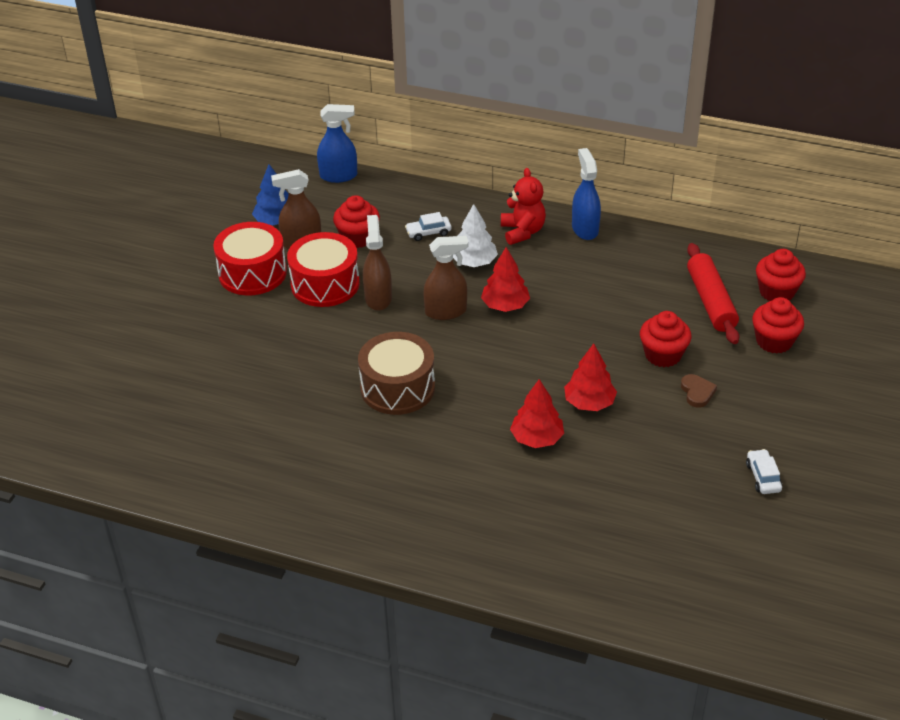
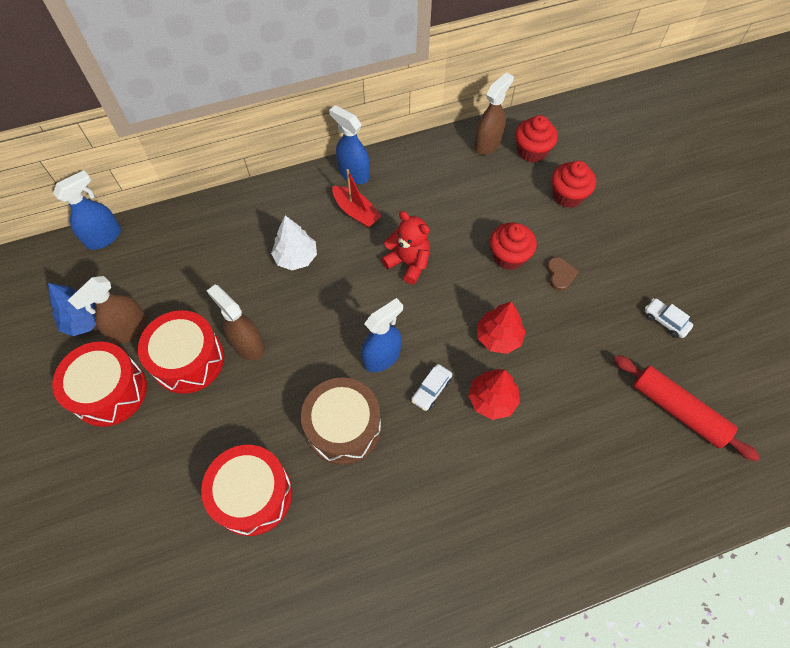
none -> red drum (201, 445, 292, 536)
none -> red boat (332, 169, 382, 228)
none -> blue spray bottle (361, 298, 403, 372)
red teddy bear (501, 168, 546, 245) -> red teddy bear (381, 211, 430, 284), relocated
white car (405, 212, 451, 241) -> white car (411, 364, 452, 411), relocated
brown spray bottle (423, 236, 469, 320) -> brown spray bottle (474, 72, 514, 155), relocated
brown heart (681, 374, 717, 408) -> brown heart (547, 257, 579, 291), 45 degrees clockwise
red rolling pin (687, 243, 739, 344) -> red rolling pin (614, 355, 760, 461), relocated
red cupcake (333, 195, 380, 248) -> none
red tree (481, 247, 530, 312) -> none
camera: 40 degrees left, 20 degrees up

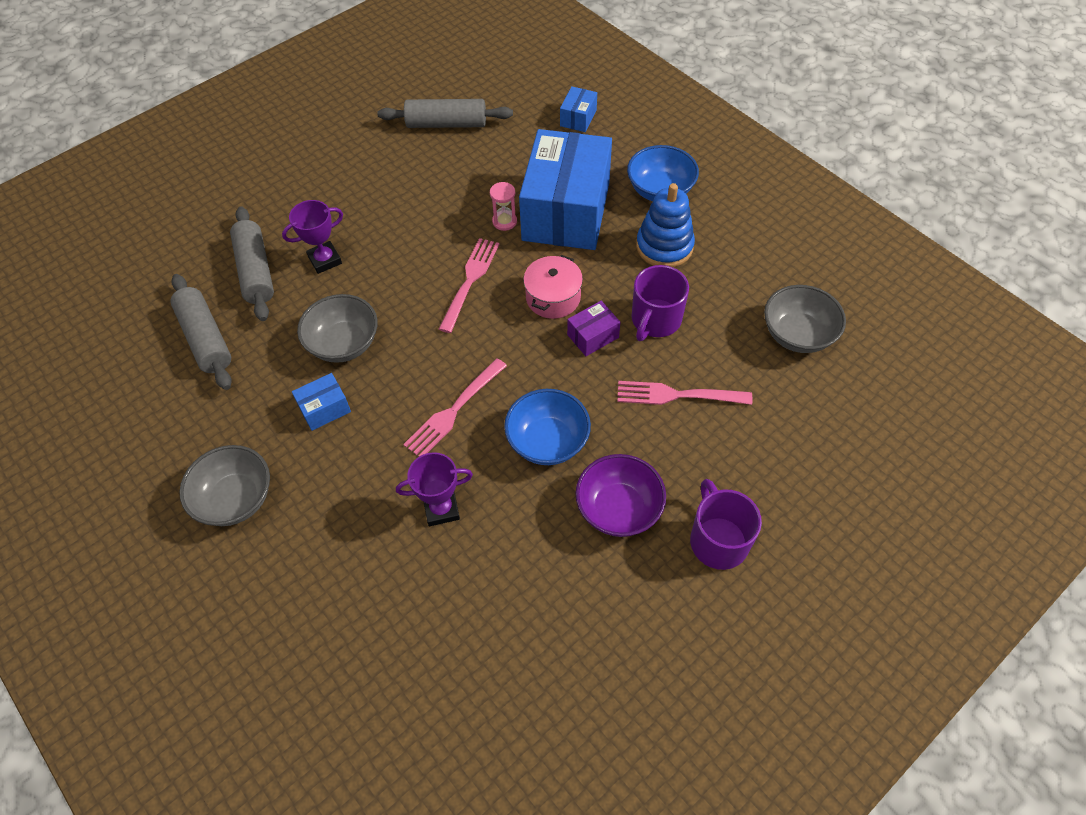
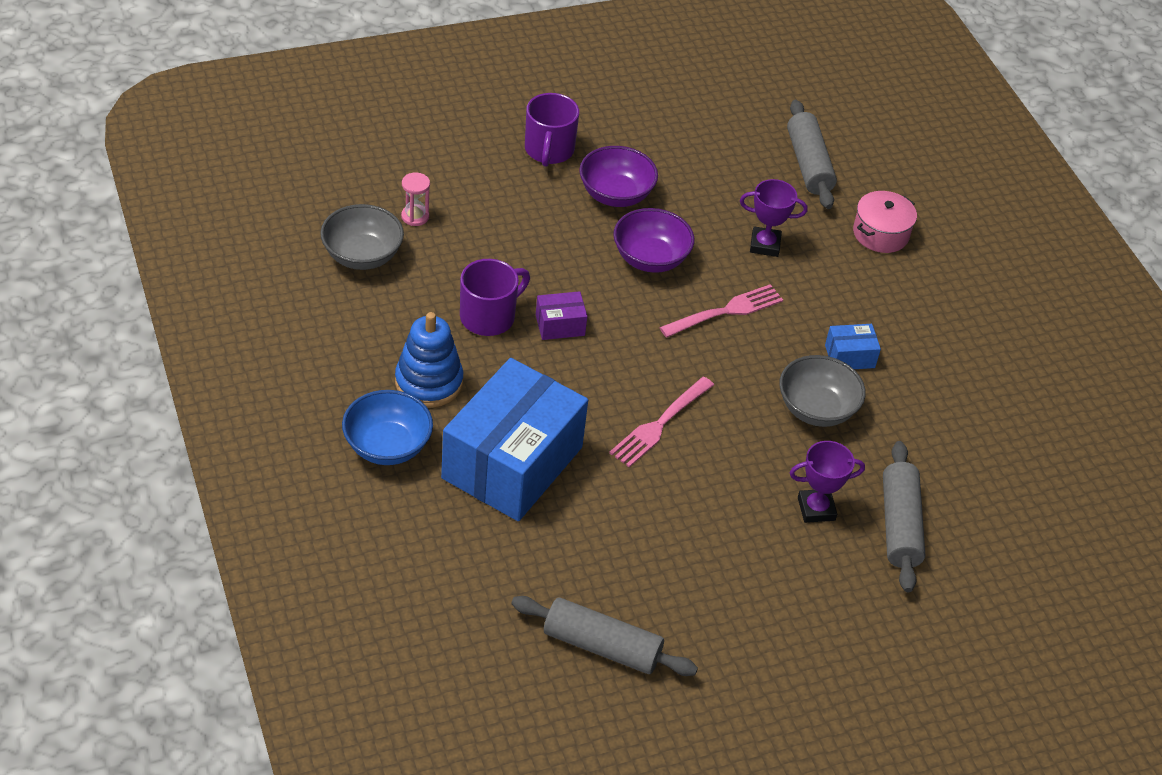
pink hourglass (490, 182, 517, 231) -> pink hourglass (401, 172, 430, 226), relocated
blue bowl (504, 389, 591, 465) -> purple bowl (613, 208, 694, 273)
grey rolling pin (170, 274, 232, 390) -> grey rolling pin (787, 100, 837, 209), relocated
pink pot (523, 255, 583, 319) -> pink pot (853, 191, 917, 253), relocated
grey bowl (180, 445, 270, 526) -> none
blue box (560, 86, 597, 132) -> none
pink fork (617, 381, 753, 405) -> none
camera: 165 degrees left, 10 degrees down

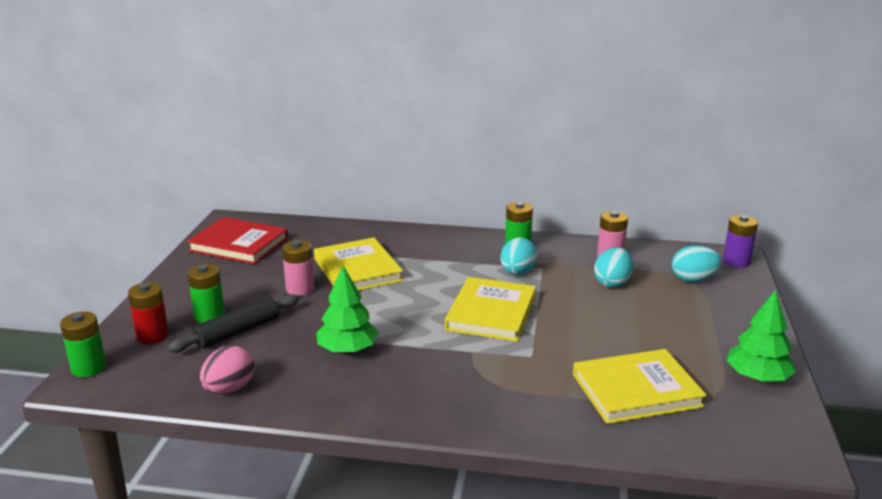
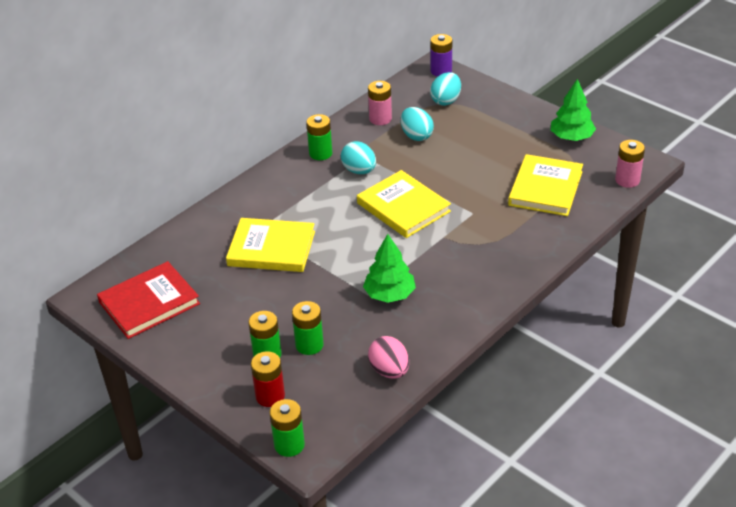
black rolling pin (168, 294, 299, 353) -> green battery (292, 301, 324, 355)
pink battery (282, 240, 315, 296) -> pink battery (615, 140, 645, 188), relocated
camera: 55 degrees left, 15 degrees up

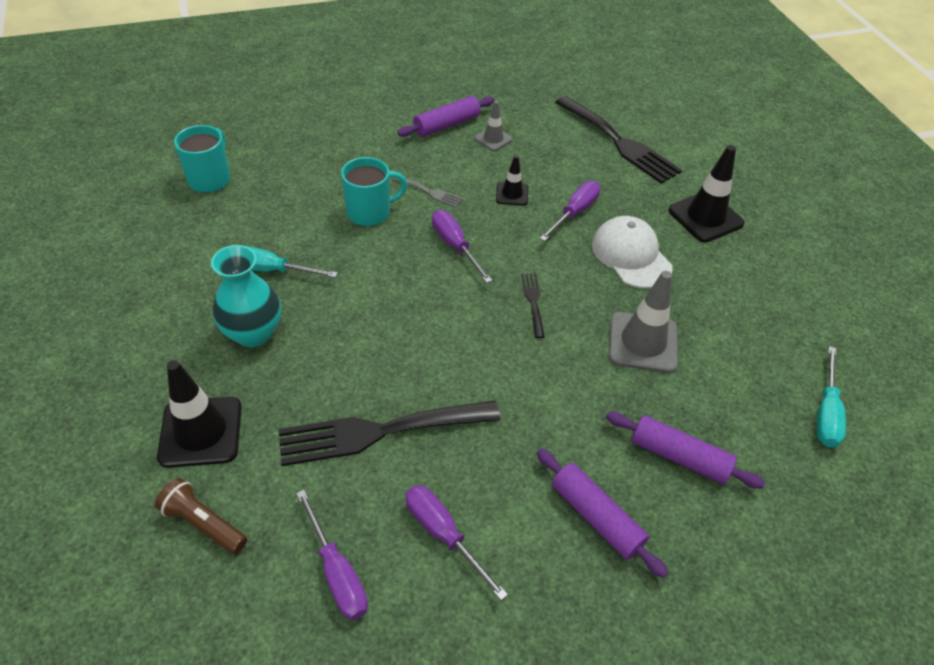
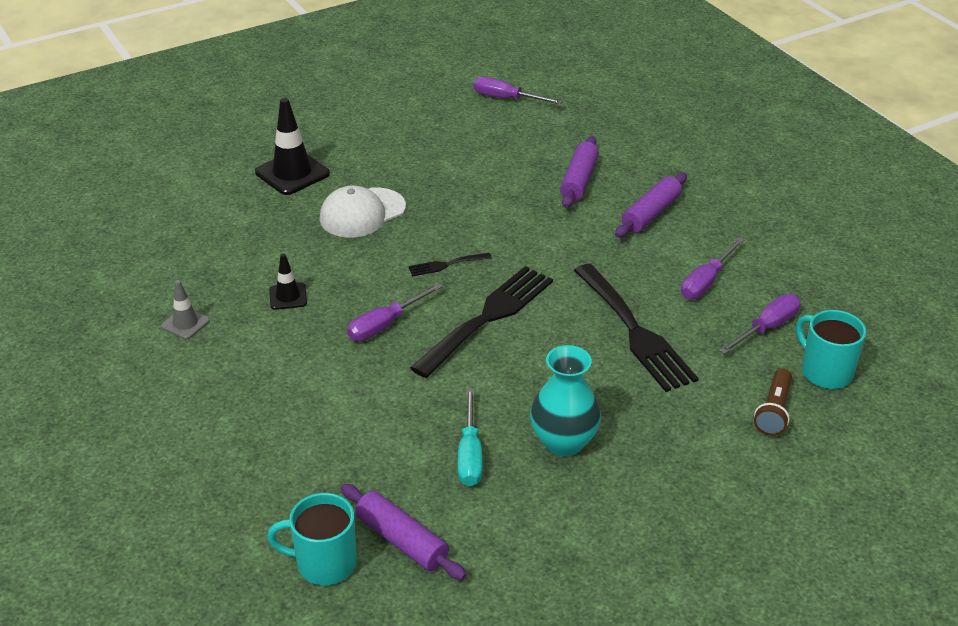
purple rolling pin (397, 96, 494, 137) -> purple rolling pin (341, 484, 466, 580), relocated
black fork (555, 96, 682, 184) -> black fork (410, 266, 553, 378), relocated
purple screwdriver (539, 181, 600, 241) -> purple screwdriver (474, 77, 563, 104), relocated
turquoise mug (341, 157, 407, 226) -> turquoise mug (796, 310, 866, 389), relocated
black traffic cone (157, 360, 242, 468) -> none
grey fork (392, 177, 463, 207) -> none
grey traffic cone (608, 271, 678, 373) -> none
turquoise screwdriver (817, 346, 846, 447) -> none
camera: 100 degrees left, 10 degrees down

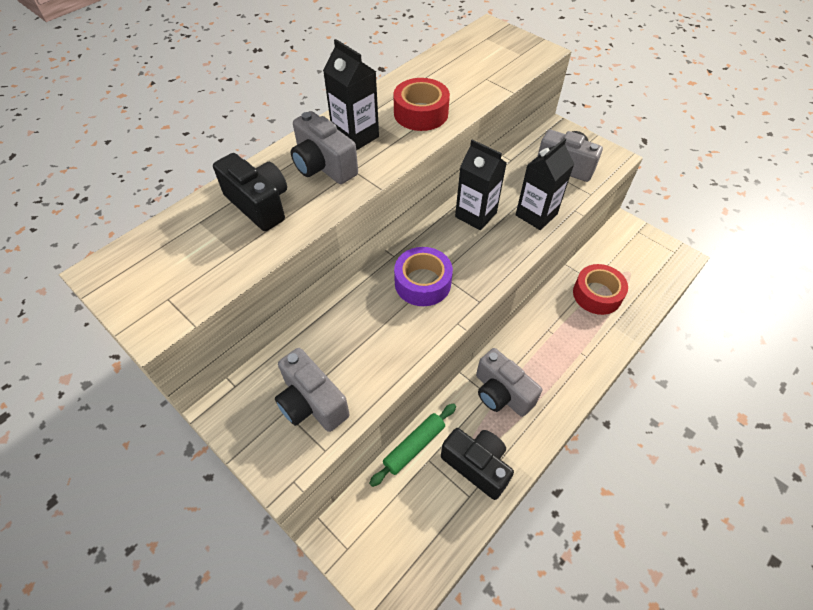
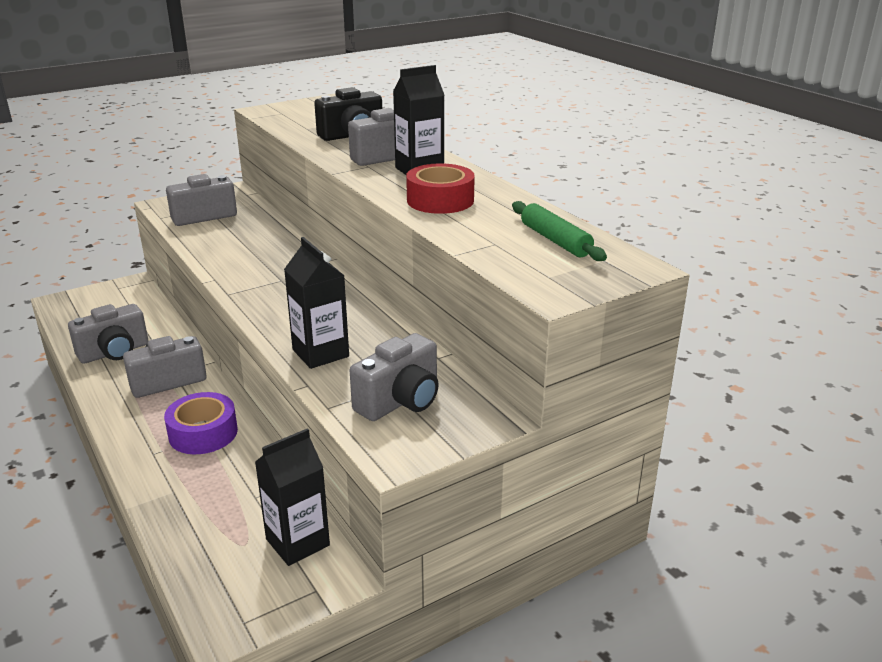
black camera (441, 428, 514, 500) -> grey camera (68, 304, 148, 364)
purple tape (394, 247, 453, 306) -> purple tape (164, 392, 238, 454), relocated
black carton (455, 139, 506, 230) -> black carton (255, 428, 330, 566), relocated
green rolling pin (369, 403, 456, 487) -> green rolling pin (512, 201, 607, 261), relocated
red tape (573, 264, 628, 315) -> none
camera: 105 degrees right, 25 degrees down

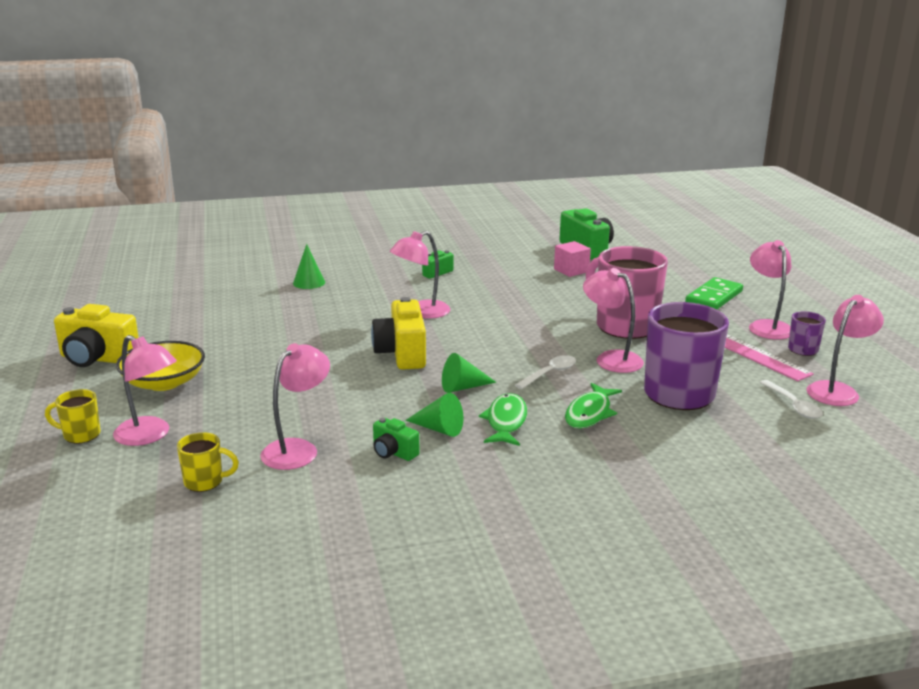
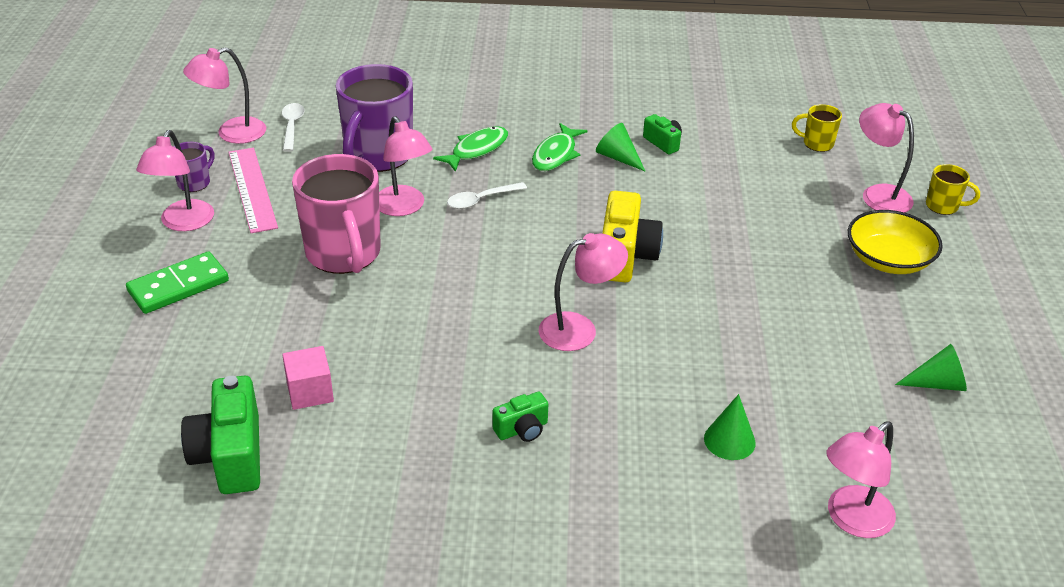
pink lamp (260, 343, 330, 470) -> pink lamp (826, 421, 896, 538), relocated
green cone (442, 353, 496, 393) -> green cone (895, 344, 967, 391), relocated
yellow camera (54, 304, 139, 367) -> none
camera: 165 degrees left, 15 degrees up

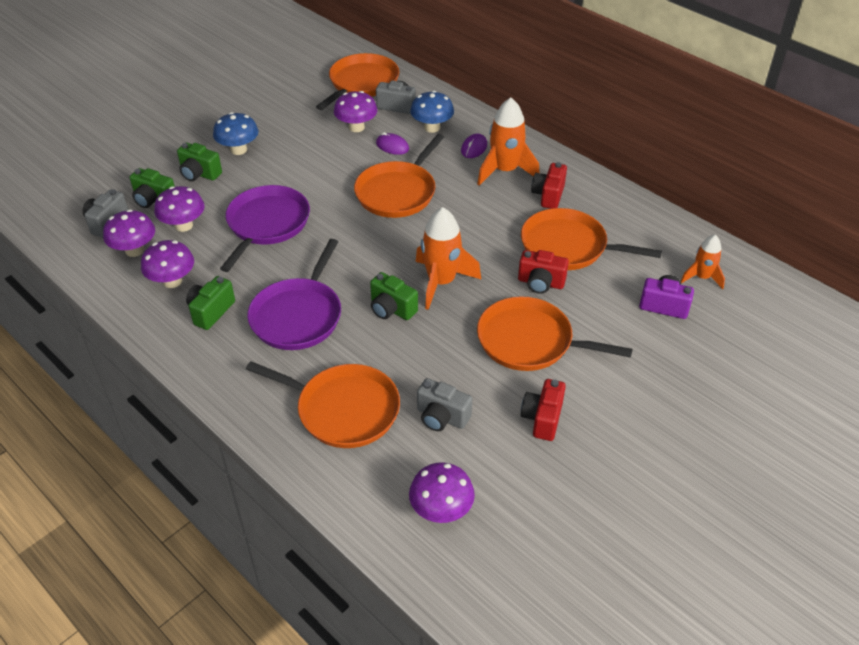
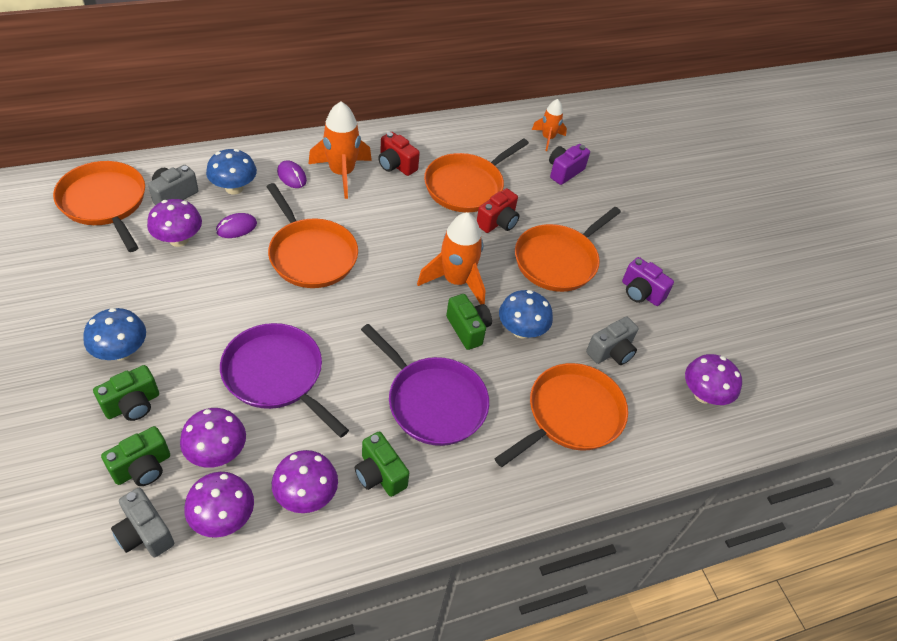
green camera (370, 272, 418, 320) -> green camera (446, 294, 492, 350), 90 degrees counterclockwise
none -> blue mushroom (499, 290, 553, 339)
red camera (521, 379, 566, 441) -> purple camera (622, 257, 674, 306)
camera: 70 degrees left, 5 degrees up

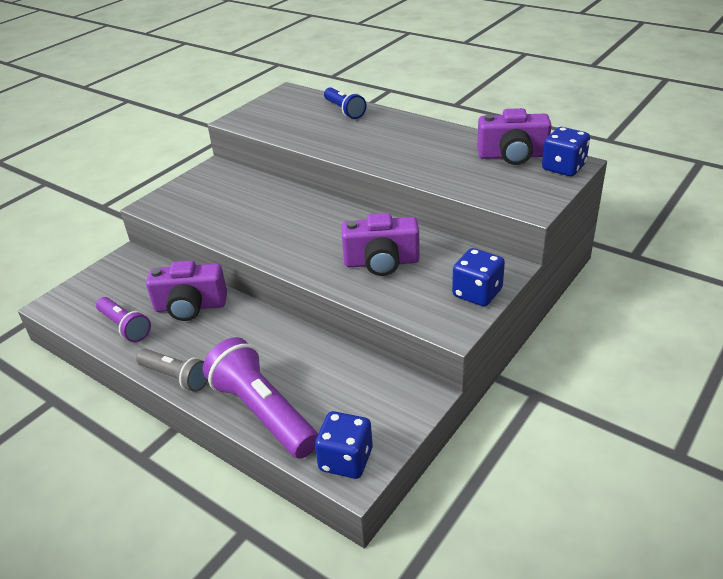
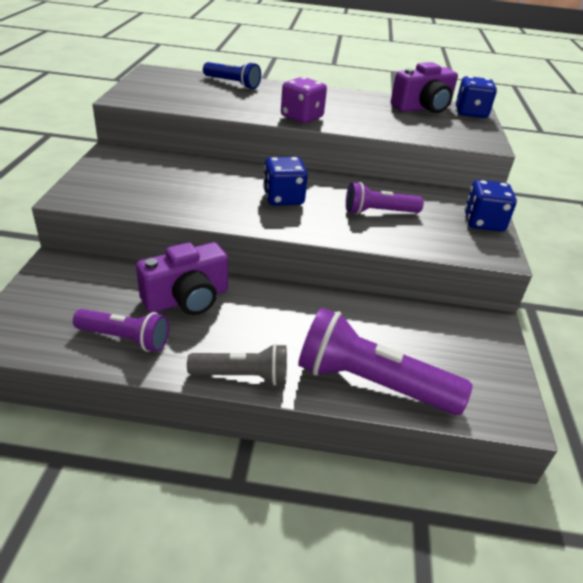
blue dice (315, 411, 373, 479) -> blue dice (263, 157, 308, 206), relocated
none -> purple dice (281, 77, 327, 123)
purple camera (342, 213, 420, 276) -> purple flashlight (346, 182, 424, 214)
camera: 35 degrees left, 0 degrees up

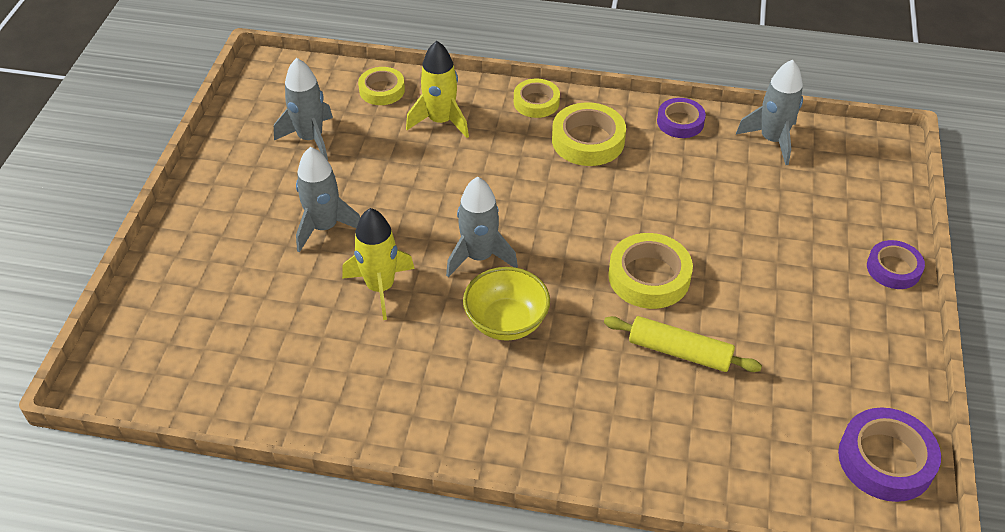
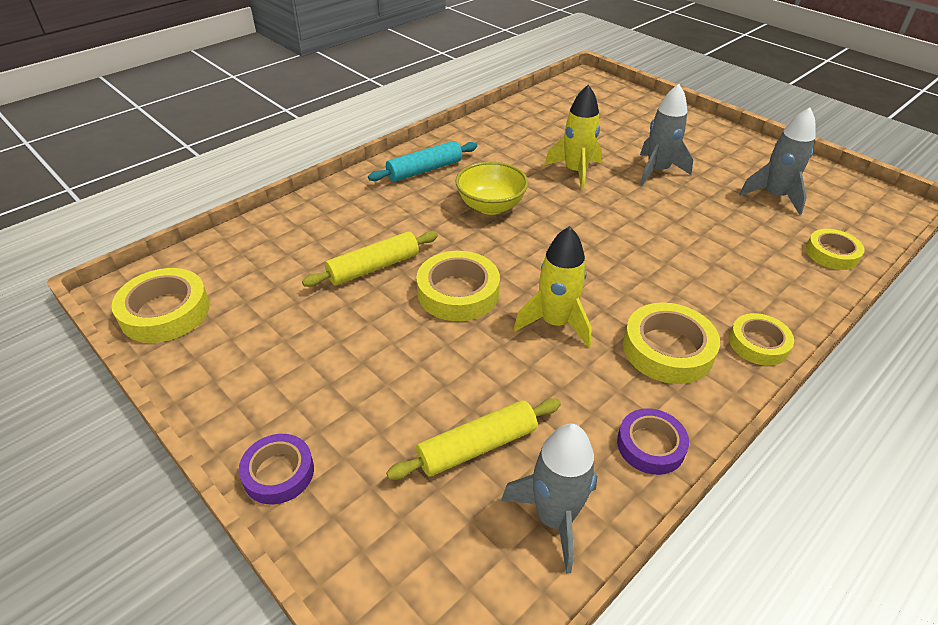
purple tape (838, 408, 941, 502) -> yellow tape (112, 268, 210, 343)
none -> turquoise rolling pin (368, 141, 477, 182)
none -> yellow rolling pin (386, 398, 561, 480)
yellow rocket (406, 41, 469, 138) -> yellow rocket (514, 226, 592, 347), relocated
grey rocket (446, 177, 518, 277) -> none
camera: 125 degrees right, 5 degrees down

